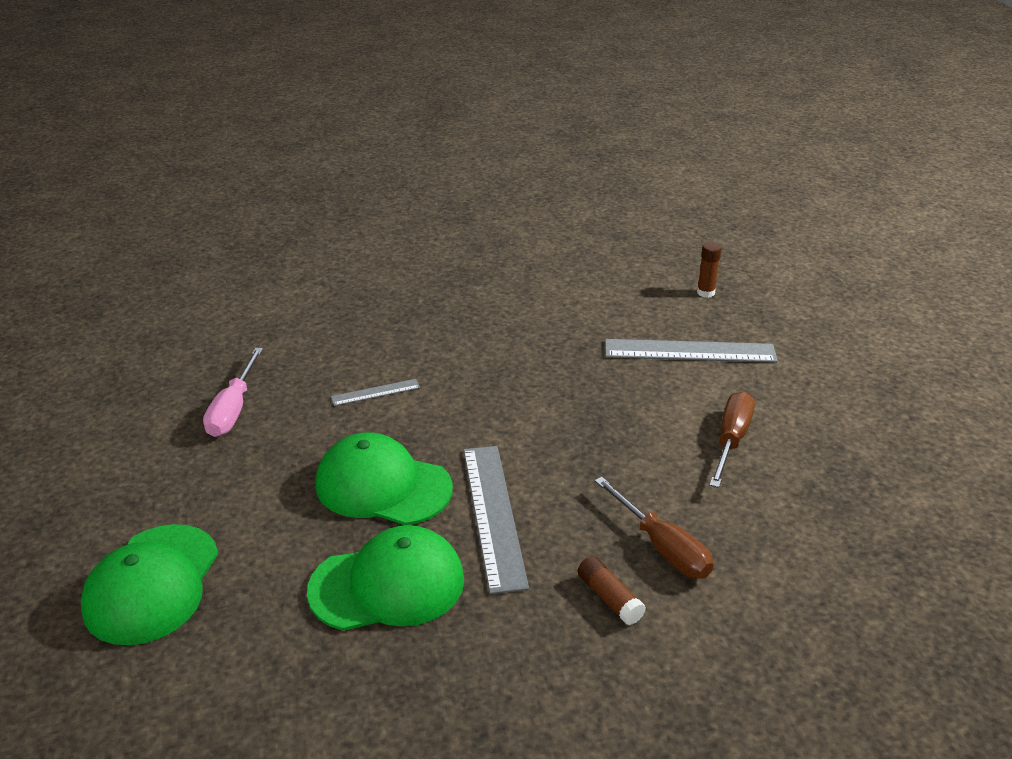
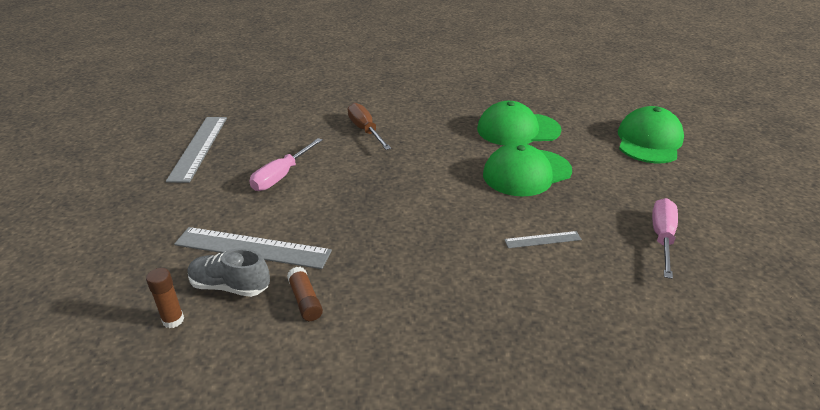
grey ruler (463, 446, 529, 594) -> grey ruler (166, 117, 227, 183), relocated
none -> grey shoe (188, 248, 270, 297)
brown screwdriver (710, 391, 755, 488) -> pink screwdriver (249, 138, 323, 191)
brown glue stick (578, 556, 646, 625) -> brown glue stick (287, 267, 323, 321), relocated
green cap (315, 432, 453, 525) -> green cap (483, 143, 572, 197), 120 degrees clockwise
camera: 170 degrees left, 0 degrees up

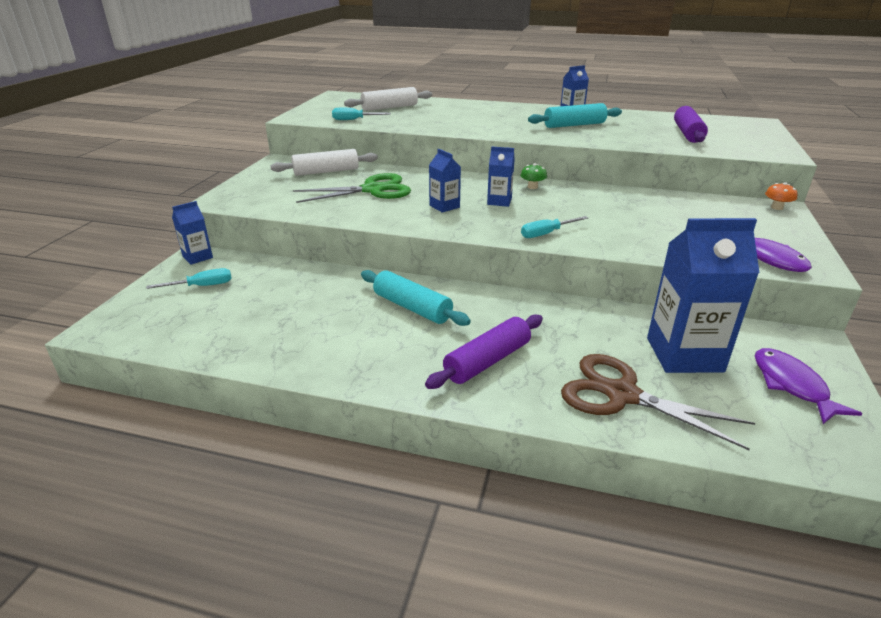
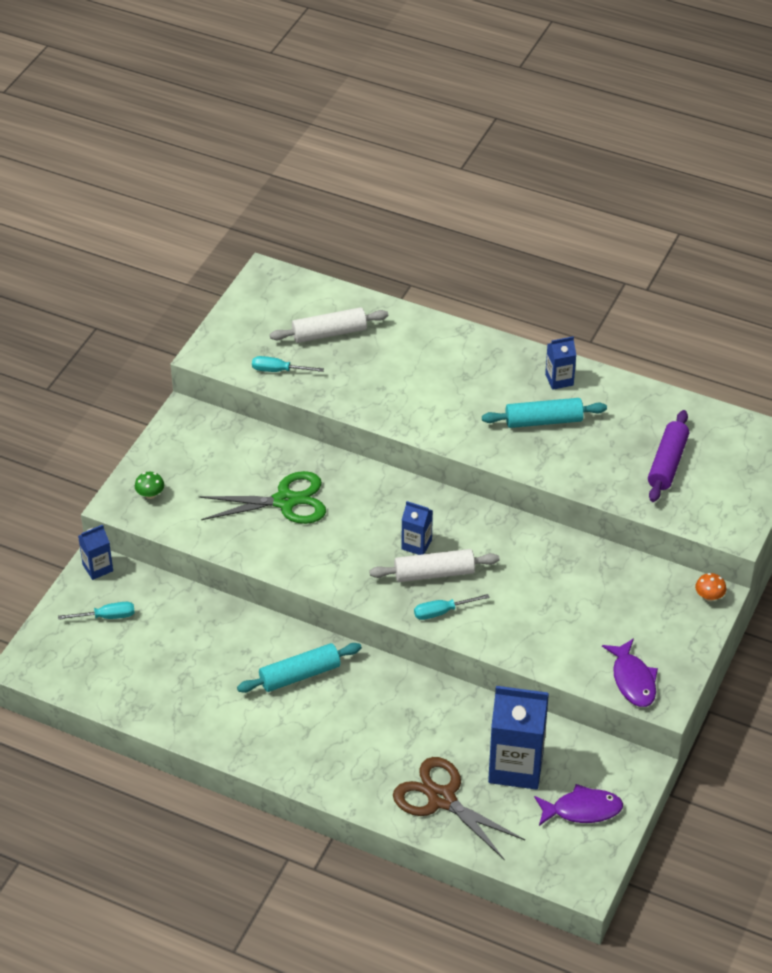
green mushroom (520, 163, 547, 189) -> green mushroom (135, 472, 164, 499), relocated
turquoise rolling pin (361, 270, 471, 326) -> turquoise rolling pin (237, 643, 362, 693), 75 degrees counterclockwise
white rolling pin (271, 149, 378, 176) -> white rolling pin (369, 549, 499, 582), relocated
purple fish (755, 348, 862, 424) -> purple fish (534, 784, 623, 826), 90 degrees clockwise
purple rolling pin (425, 314, 543, 389) -> none
blue carton (429, 149, 461, 213) -> none
camera: 10 degrees right, 15 degrees up

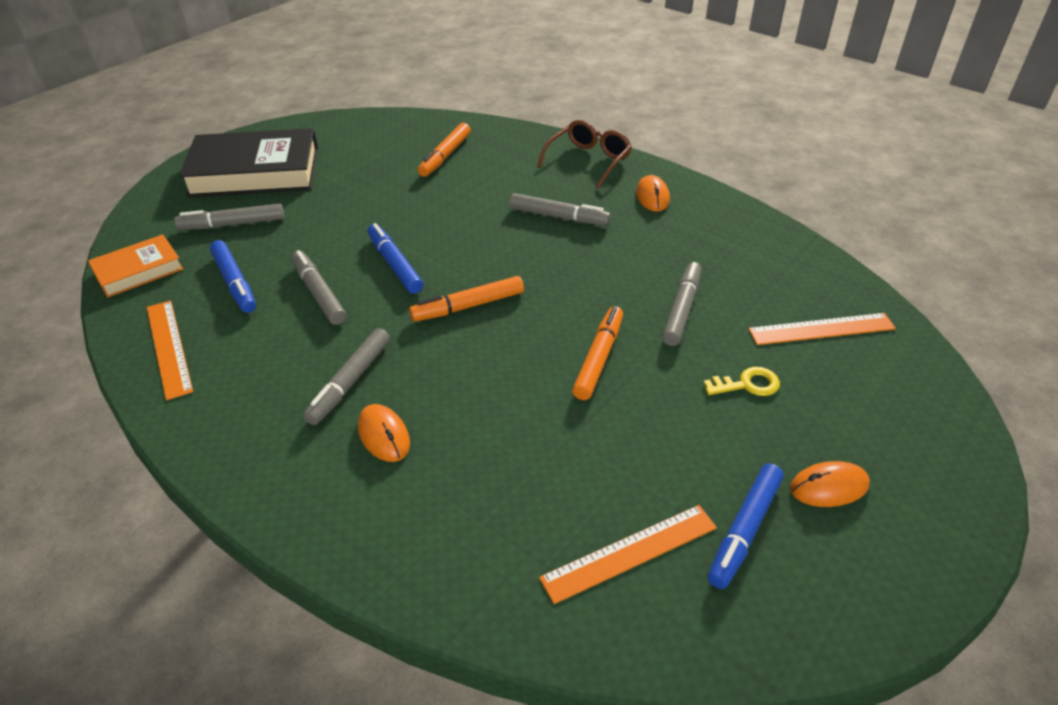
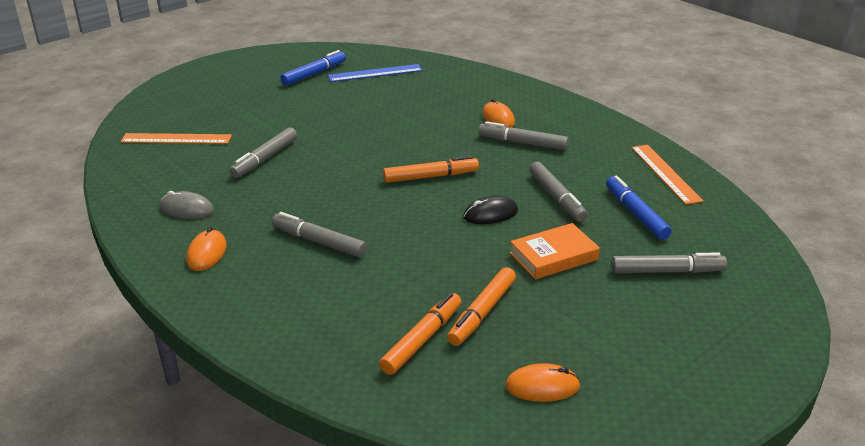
none -> grey mouse (160, 191, 214, 219)
orange ruler (539, 505, 717, 604) -> blue ruler (328, 64, 423, 82)
orange marker (572, 306, 623, 400) -> orange marker (447, 267, 516, 346), relocated
blue marker (368, 223, 423, 294) -> black mouse (463, 196, 518, 224)
grey marker (303, 328, 390, 425) -> grey marker (478, 121, 569, 150), 105 degrees counterclockwise
orange mouse (790, 461, 870, 507) -> orange mouse (505, 363, 580, 402), relocated
orange book (88, 234, 183, 298) -> orange book (510, 223, 600, 279), relocated
black book (179, 128, 318, 197) -> none
brown glasses (537, 120, 632, 189) -> none
yellow key (703, 367, 780, 396) -> none
camera: 170 degrees left, 10 degrees down

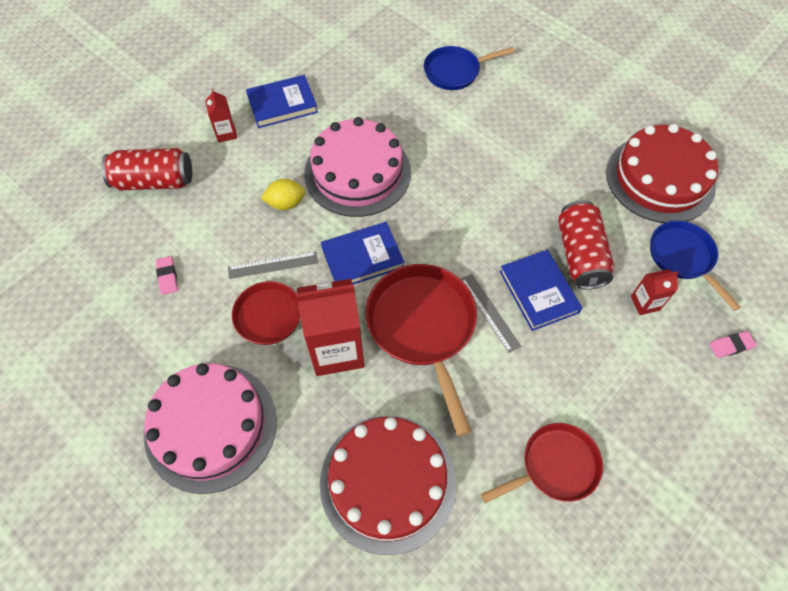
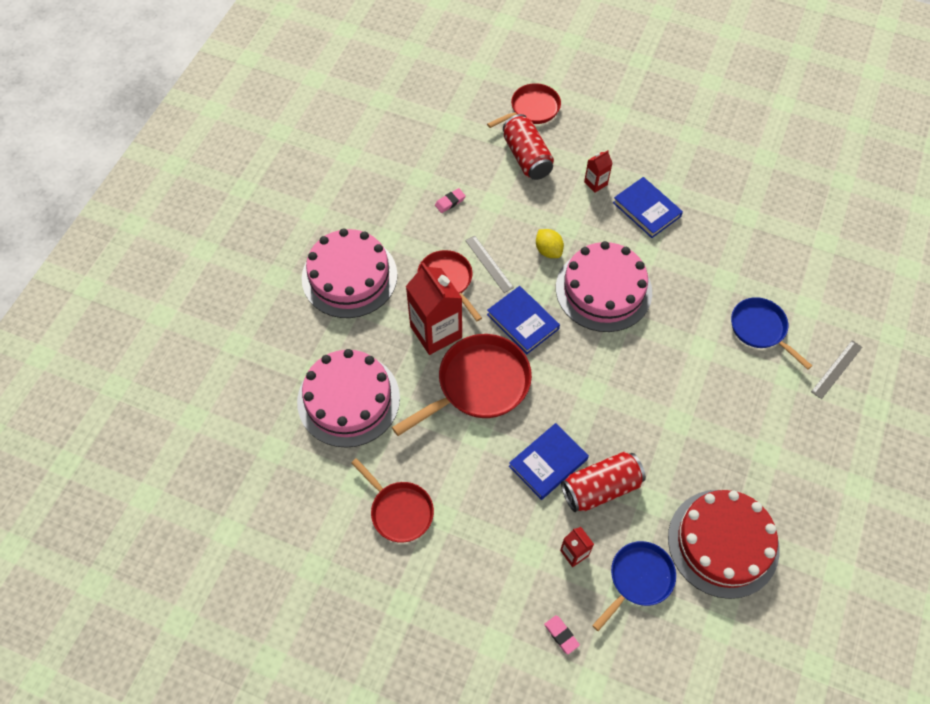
red cake (320, 415, 456, 555) -> pink cake (297, 349, 400, 448)
none -> red pan (487, 83, 561, 128)
grey ruler (461, 274, 521, 353) -> grey ruler (811, 340, 862, 399), relocated
camera: 70 degrees right, 0 degrees up

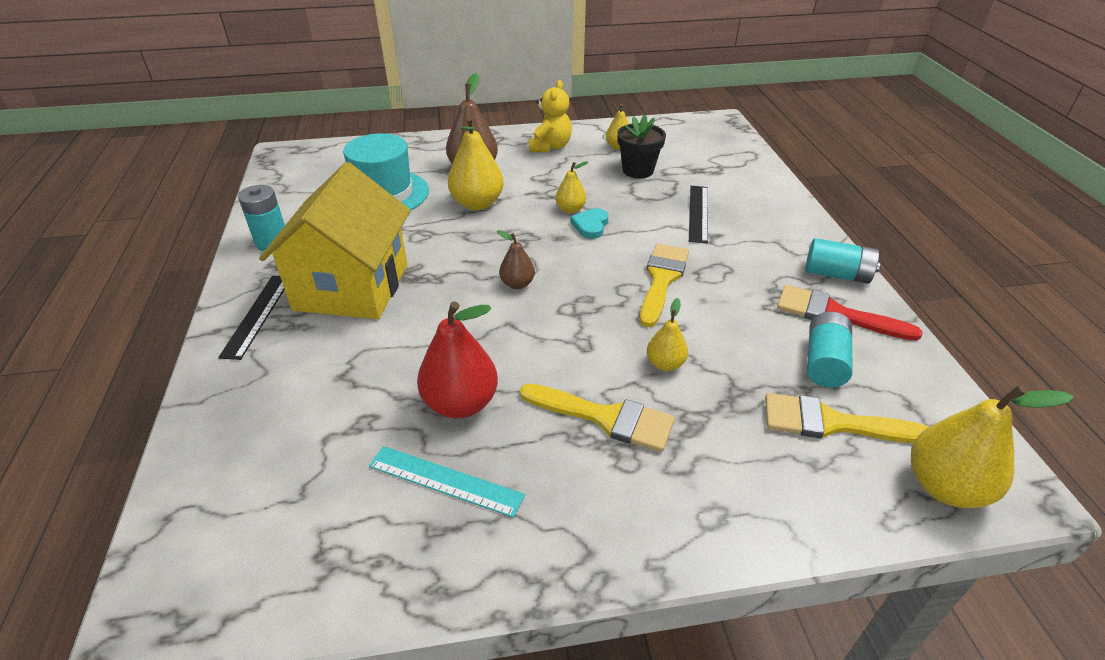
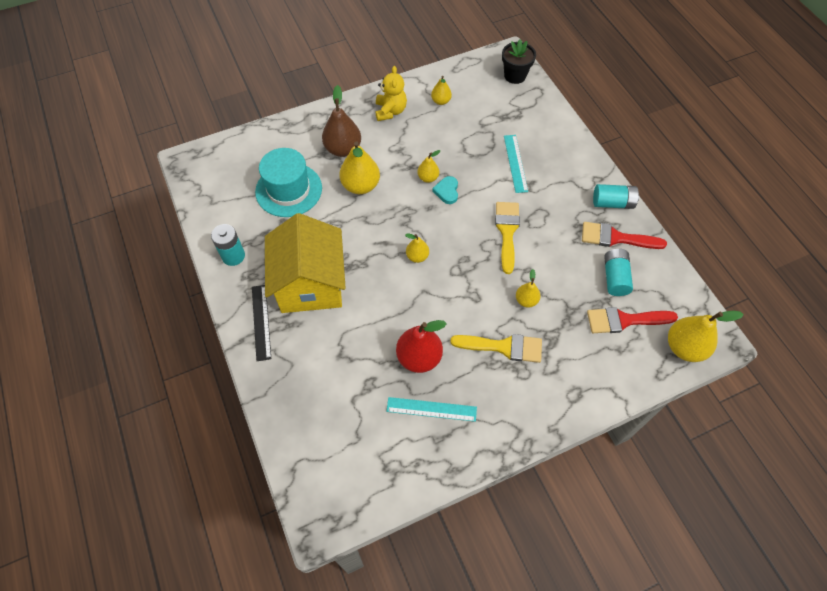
brown pear (497, 230, 535, 289) -> yellow pear (405, 234, 429, 263)
black flower pot (617, 115, 666, 178) -> black flower pot (502, 40, 536, 84), relocated
black ruler (689, 186, 708, 244) -> turquoise ruler (504, 135, 528, 193)
yellow brush (765, 393, 928, 443) -> red brush (587, 307, 678, 333)
camera: 15 degrees left, 20 degrees up

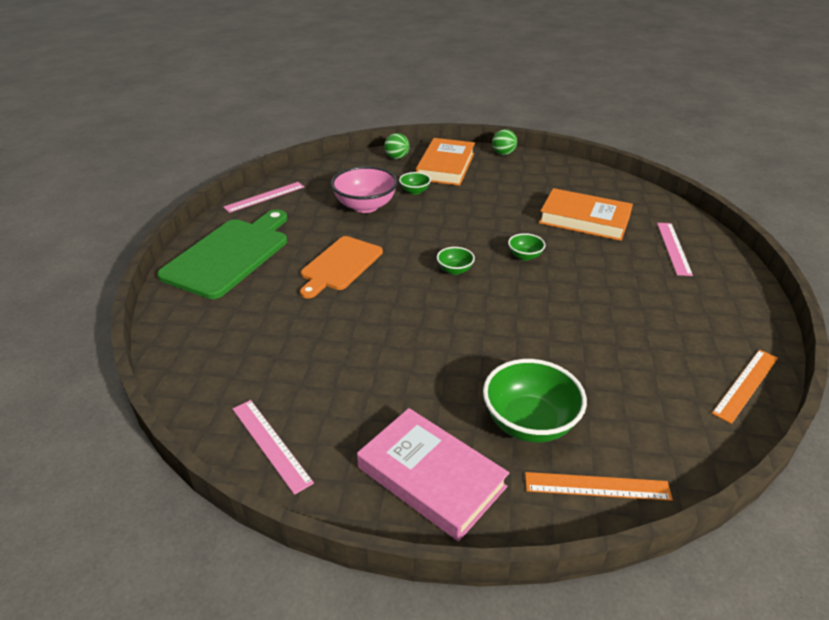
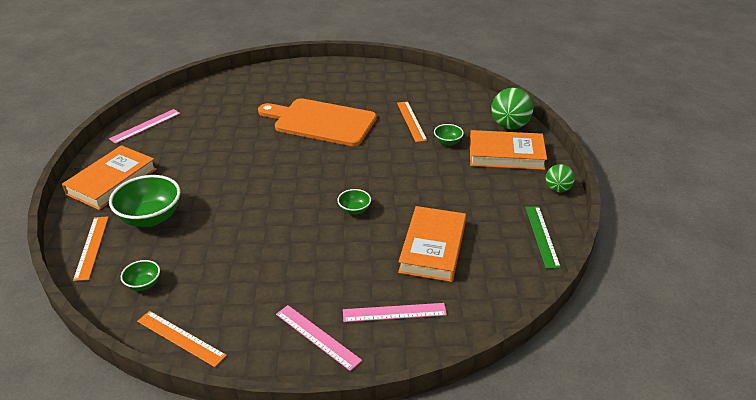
pink book (357, 408, 509, 541) -> orange book (62, 145, 157, 210)
green bowl (437, 247, 475, 275) -> green bowl (121, 260, 160, 291), relocated
orange cutting board (300, 236, 383, 298) -> orange cutting board (258, 98, 377, 146), x1.50
pink ruler (223, 182, 304, 213) -> pink ruler (276, 305, 362, 371), relocated
pink bowl (331, 166, 398, 213) -> orange ruler (397, 101, 427, 142)
green ball (384, 133, 410, 159) -> green ball (491, 88, 533, 129), x1.64
none -> green ruler (525, 206, 561, 269)
green cutting board (157, 209, 287, 299) -> none
camera: 80 degrees right, 0 degrees up

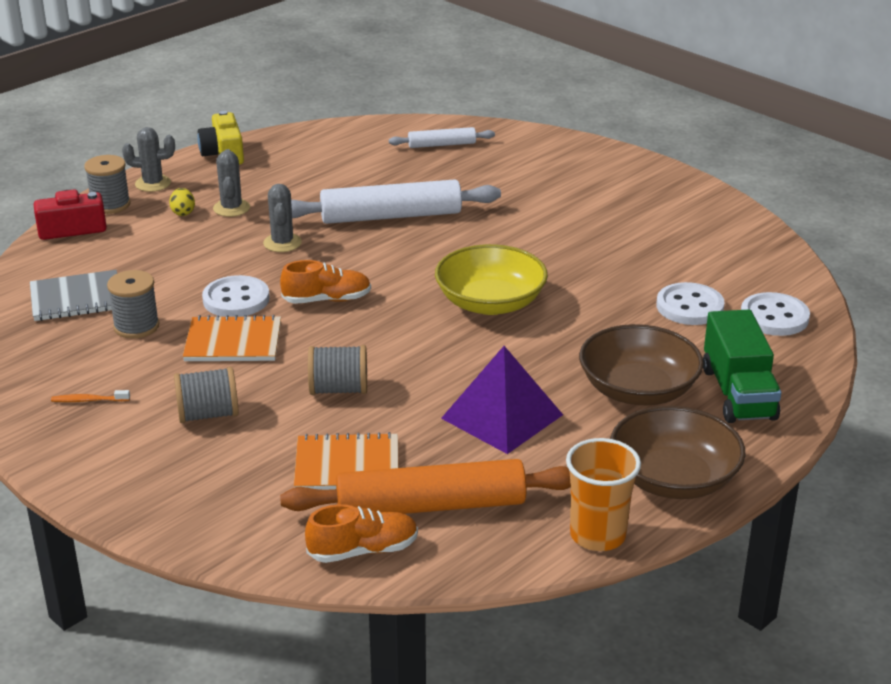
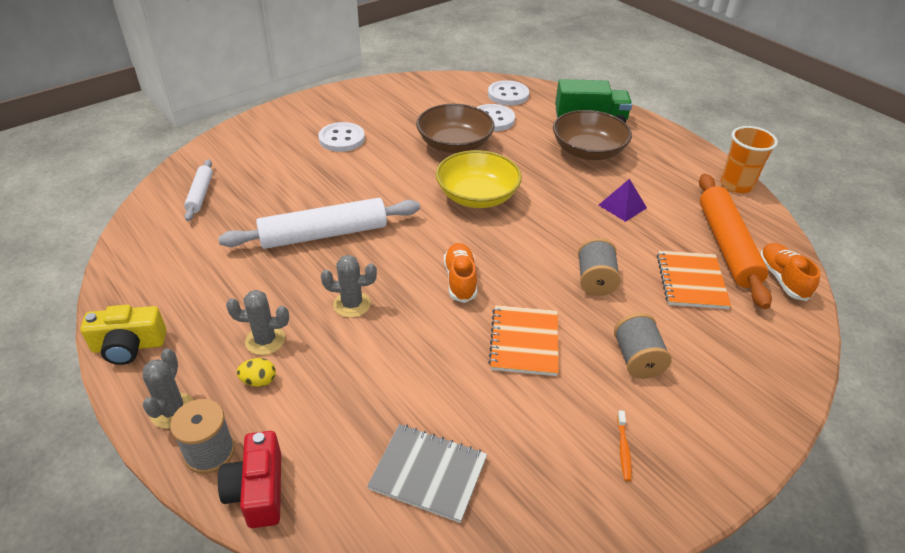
white rolling pin (291, 179, 501, 224) -> white rolling pin (218, 198, 420, 249), 75 degrees clockwise
white button (202, 275, 270, 317) -> white button (319, 122, 365, 152), relocated
grey notebook (30, 270, 117, 321) -> grey notebook (367, 424, 487, 523), 60 degrees counterclockwise
brown bowl (610, 406, 746, 499) -> brown bowl (416, 104, 494, 153), relocated
purple pyramid (441, 346, 563, 454) -> purple pyramid (599, 179, 647, 222), x0.59
grey spool (107, 270, 160, 339) -> none
camera: 85 degrees left, 10 degrees up

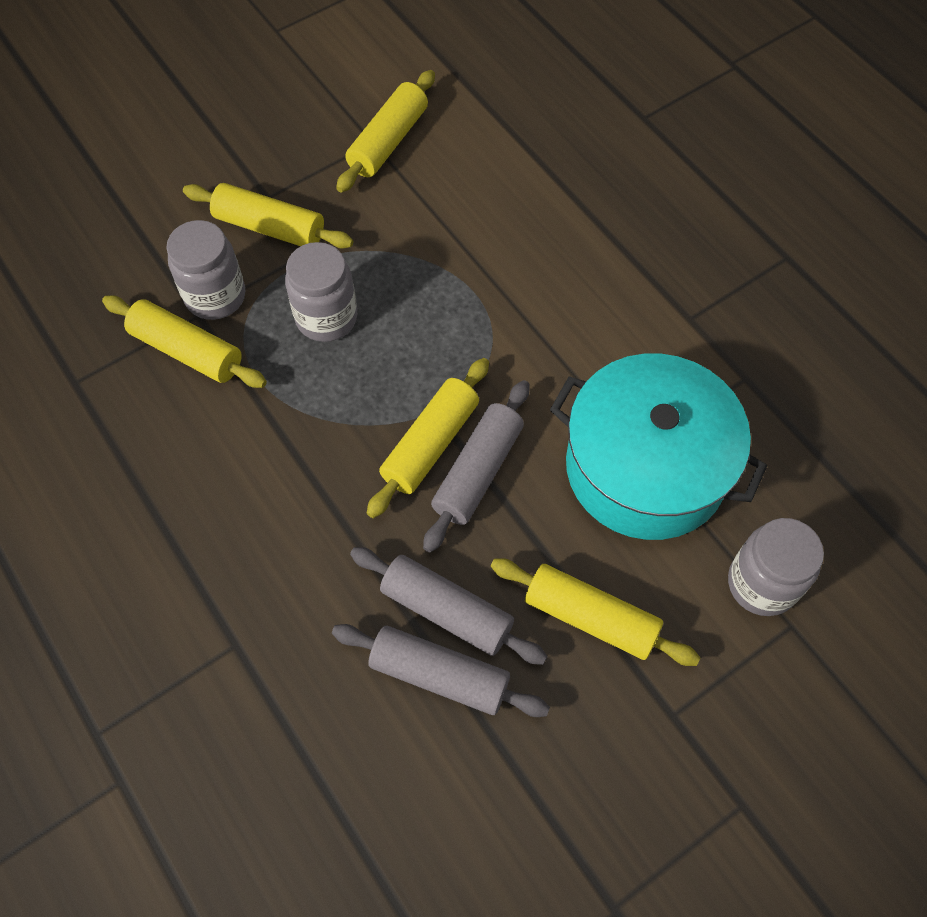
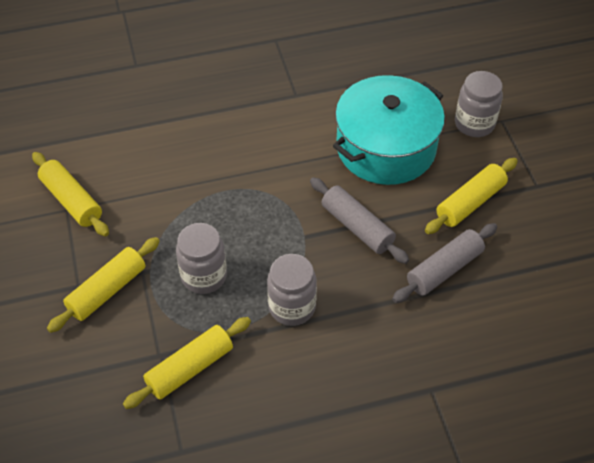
grey jar (166, 220, 245, 320) -> grey jar (267, 254, 317, 326), relocated
grey rolling pin (332, 624, 550, 717) -> none
yellow rolling pin (367, 358, 489, 518) -> none
camera: 70 degrees left, 10 degrees down

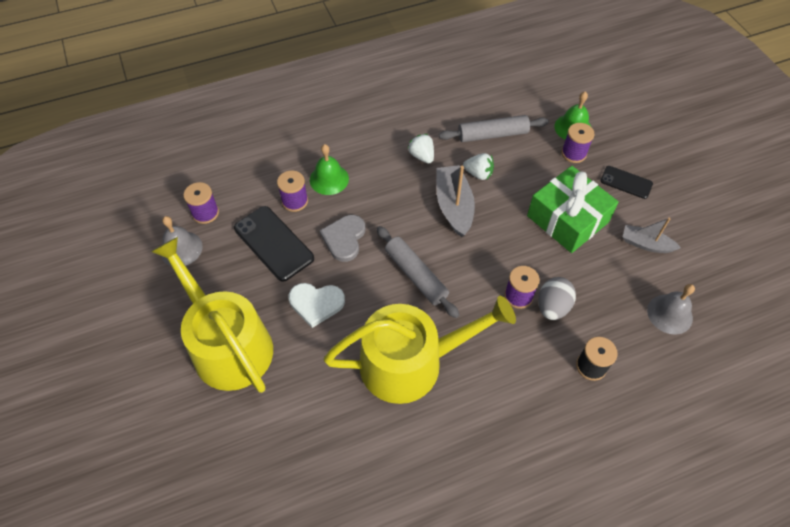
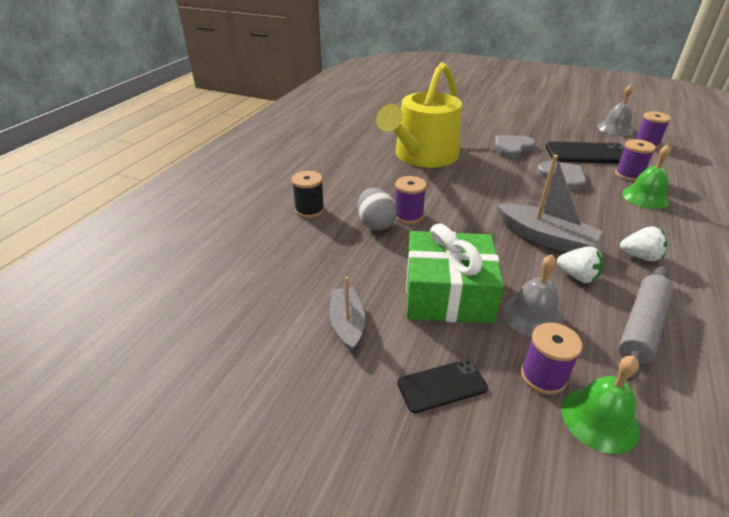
grey boat (623, 218, 681, 253) -> grey boat (329, 277, 365, 351), 75 degrees counterclockwise
white heart (289, 283, 345, 328) -> grey heart (495, 135, 535, 158)
grey bell (647, 284, 695, 334) -> grey bell (502, 254, 564, 337), relocated
white strawberry (463, 153, 494, 180) -> white strawberry (557, 246, 604, 283), 120 degrees counterclockwise
yellow watering can (151, 237, 273, 393) -> none
grey rolling pin (377, 226, 459, 318) -> none
camera: 135 degrees right, 20 degrees down

